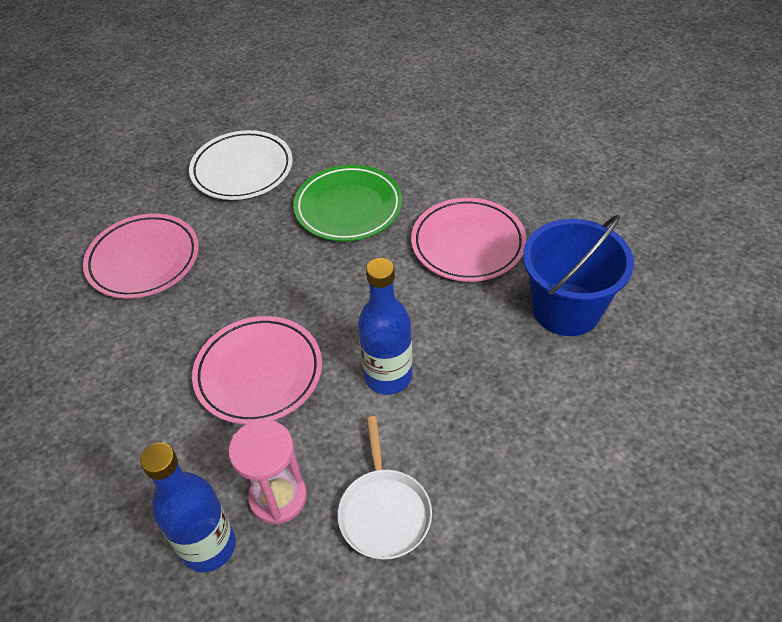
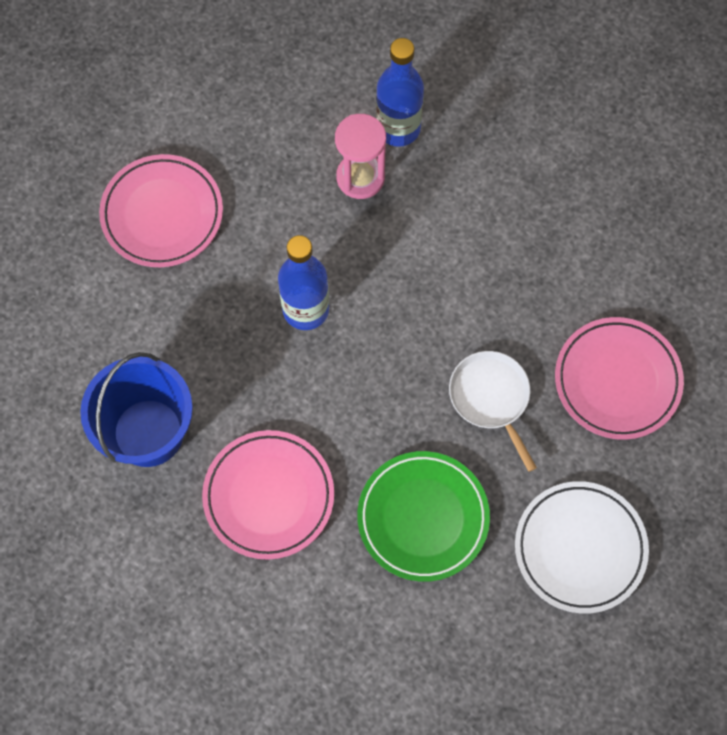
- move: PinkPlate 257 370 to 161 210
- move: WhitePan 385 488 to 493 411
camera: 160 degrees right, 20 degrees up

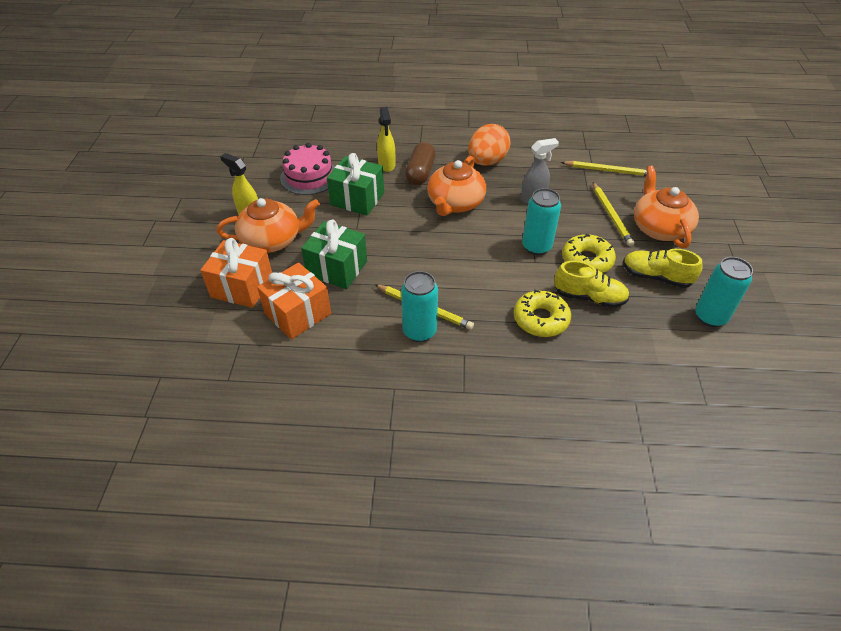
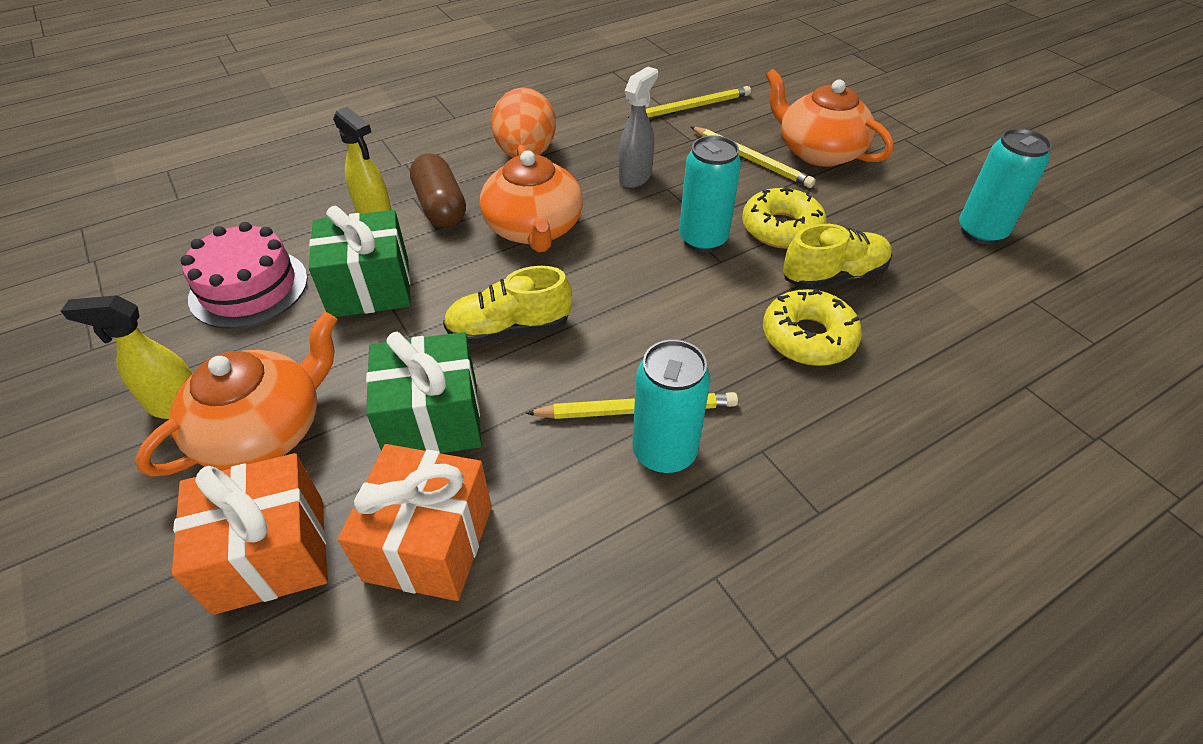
- move: YellowShoe 662 268 to 507 305
camera: 35 degrees left, 0 degrees up

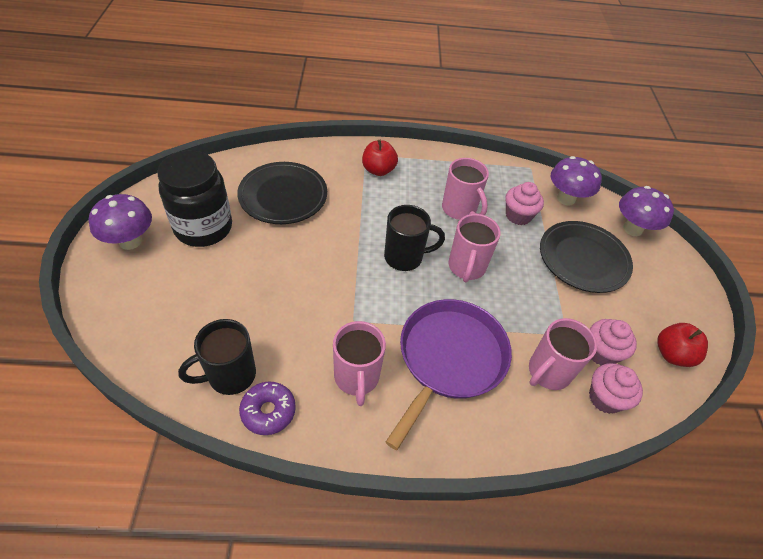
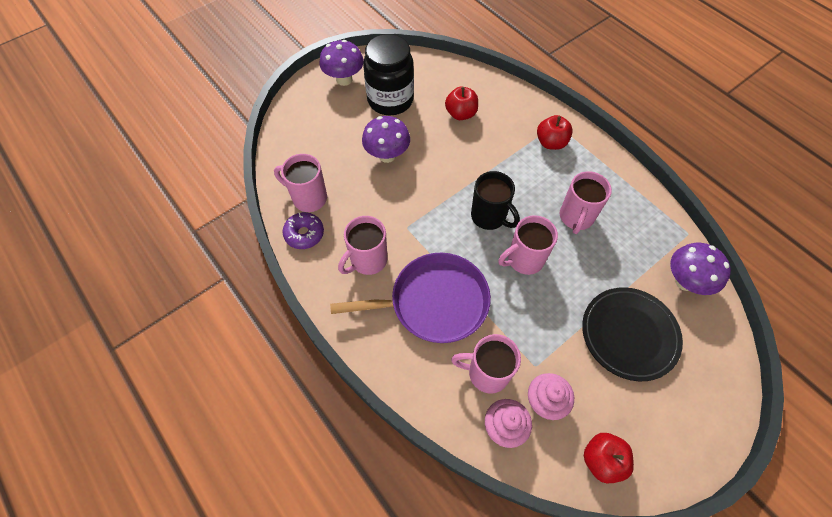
- recolor: BlackMug 217 357 to PinkMug 300 183
- move: PurpleMushroom 646 211 to 386 139
- replace: BlackPlate 282 193 to RedApple 461 103
- delete: PinkCupcake 524 203
camera: 55 degrees right, 10 degrees up

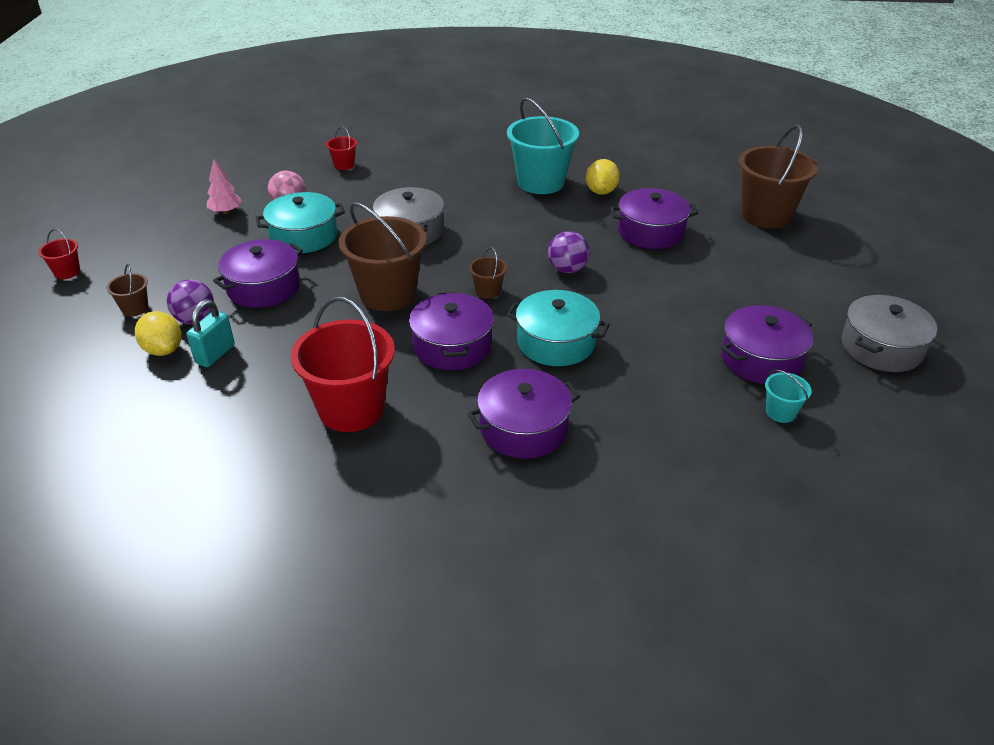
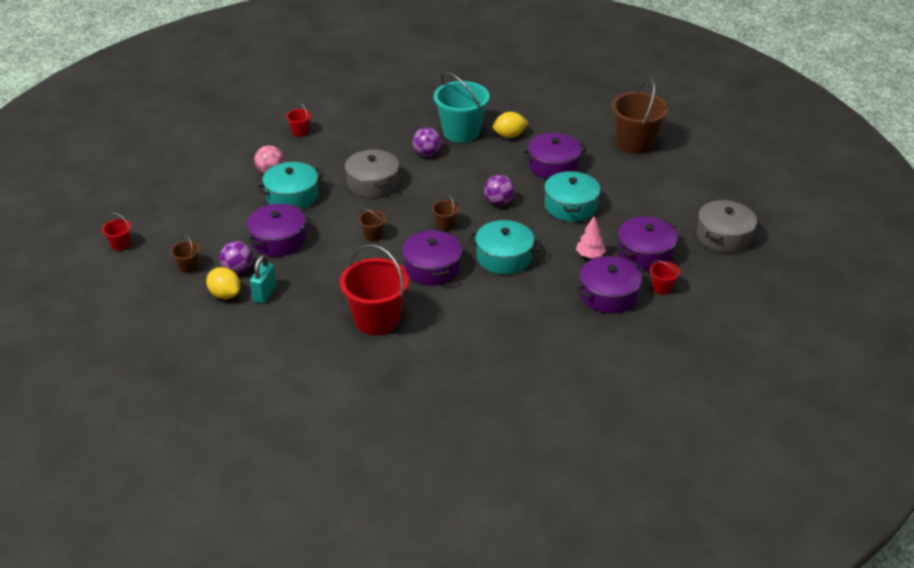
- resize: BrownBucket 382 256 = 372 224 x0.45
- insert: PurpleBall 426 141
- rotate: YellowLemon 603 177 = 510 125 75 degrees clockwise
- insert: TurquoisePot 572 196
- move: PinkTree 224 186 to 591 237
- move: PurplePot 524 414 to 610 285
- recolor: TurquoiseBucket 788 396 to RedBucket 665 277
camera: 10 degrees left, 0 degrees up

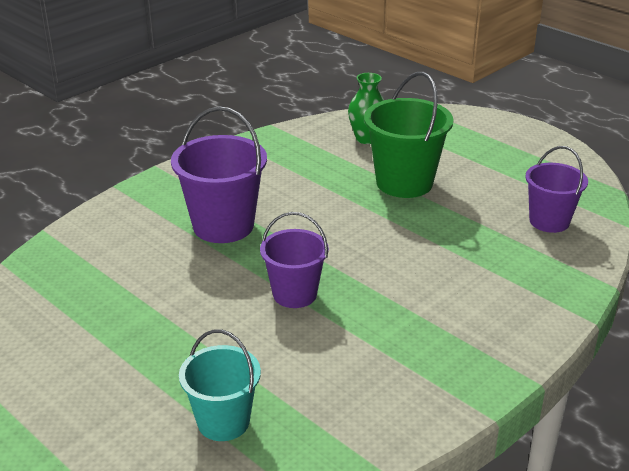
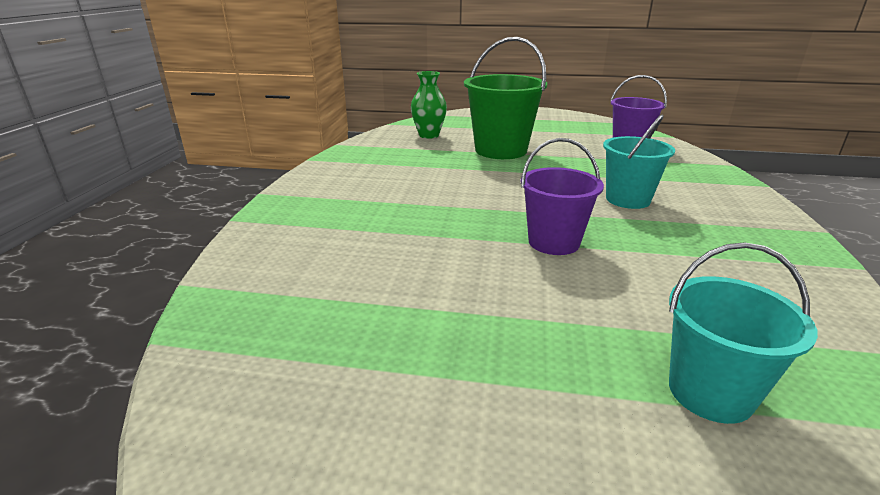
- insert: TurquoiseBucket 639 162
- delete: PurpleBucket 219 174
camera: 35 degrees left, 5 degrees down

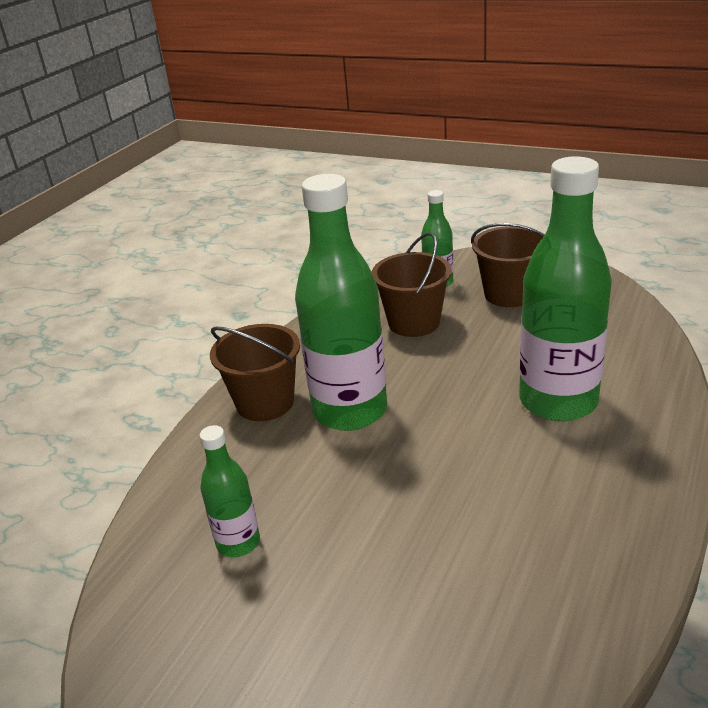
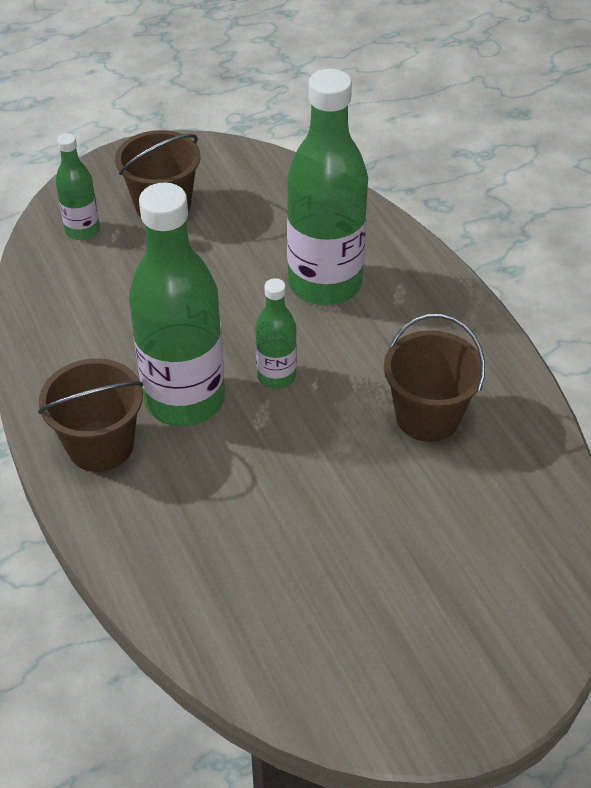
- move: GreenBottle 230 491 to 276 333
- move: BrownBucket 412 284 to 434 378
camera: 55 degrees left, 15 degrees up

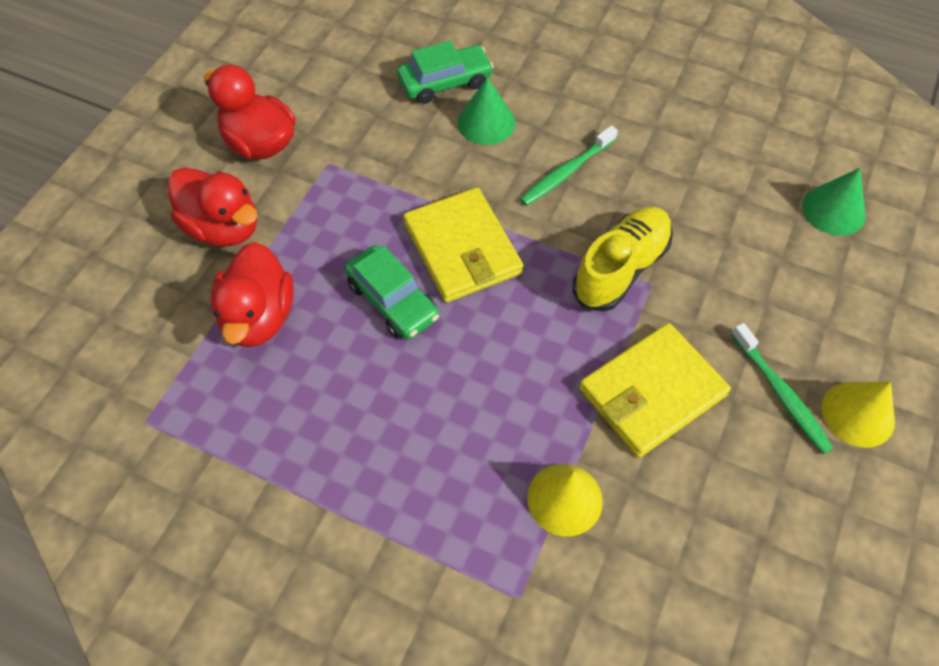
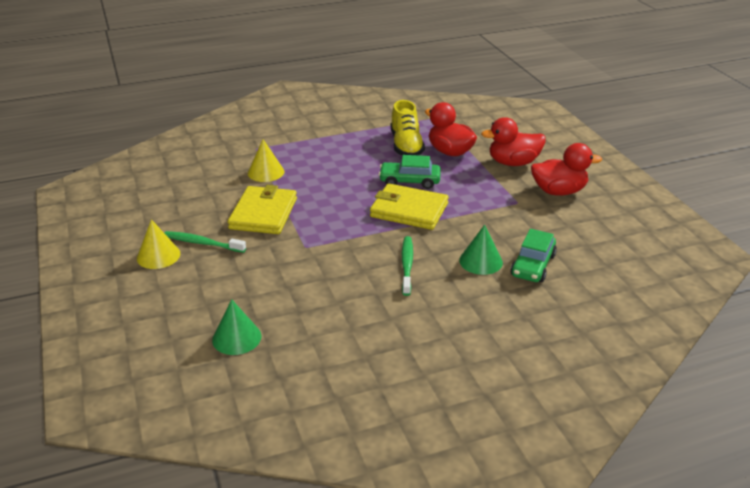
- move: YellowShoe 623 259 to 408 128
camera: 135 degrees right, 25 degrees down

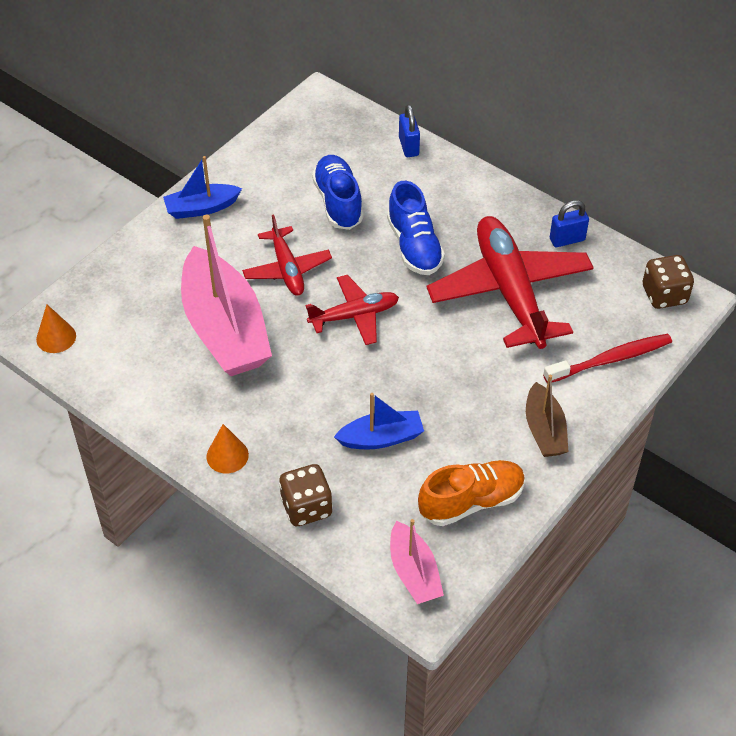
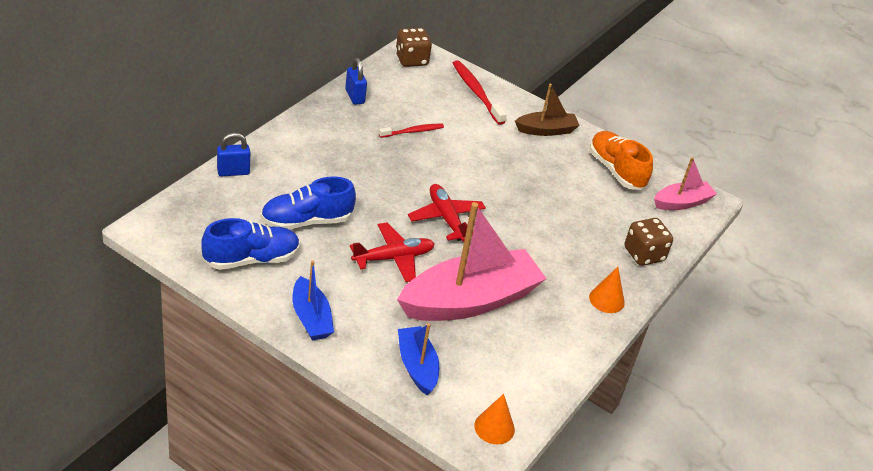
- move: BlueShoe 416 228 to 250 244
- replace: RedPlane 510 282 to RedToothbrush 411 131
- move: BlueBoat 379 421 to 418 359
camera: 100 degrees left, 10 degrees down

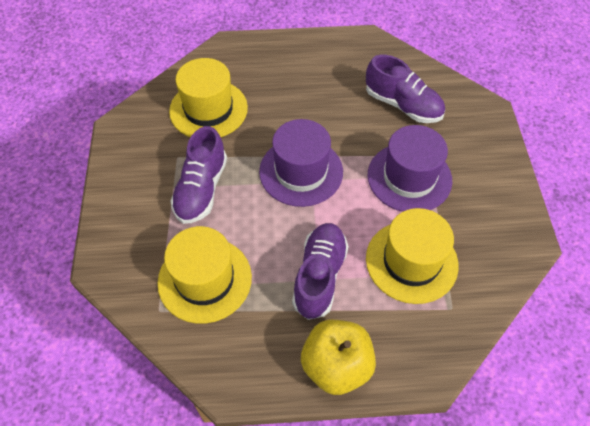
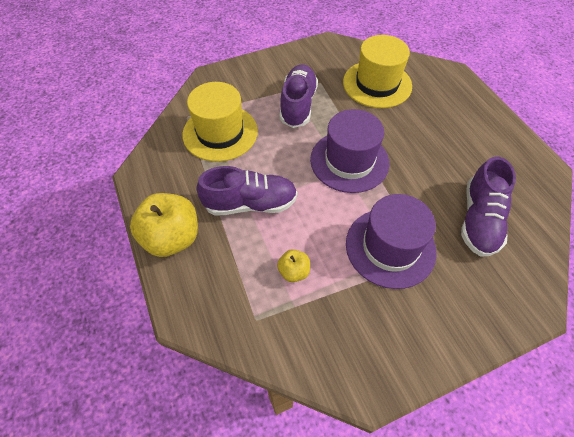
- replace: YellowHat 412 256 to YellowApple 293 265
- rotate: PurpleShoe 198 175 = 299 96 105 degrees clockwise
camera: 70 degrees right, 0 degrees up

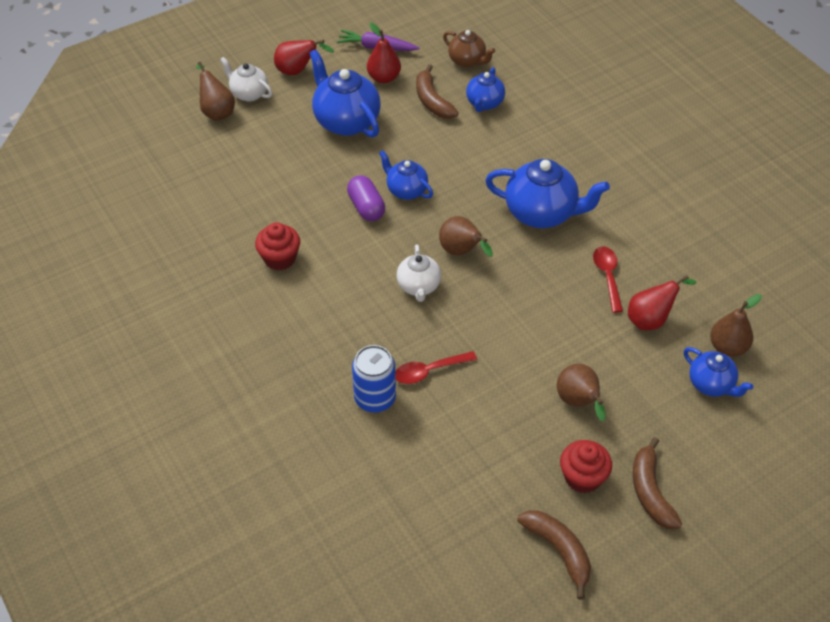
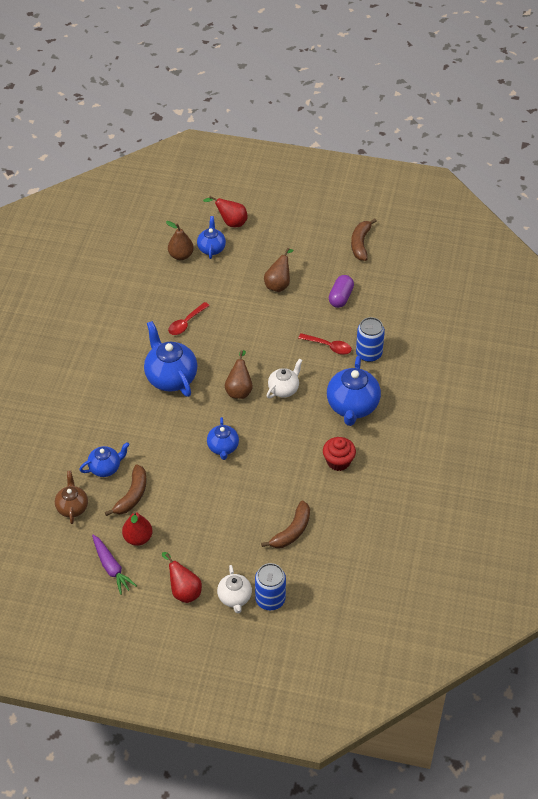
- move: RedPear 662 302 to 225 211
- replace: BrownPear 215 91 to BlueCan 270 586
- move: BrownBanana 657 483 to 285 524
- move: BlueTeapot 345 93 to 354 391
- move: PurpleCapsule 366 198 to 341 291
- delete: RedCupcake 586 466
camera: 135 degrees left, 0 degrees up

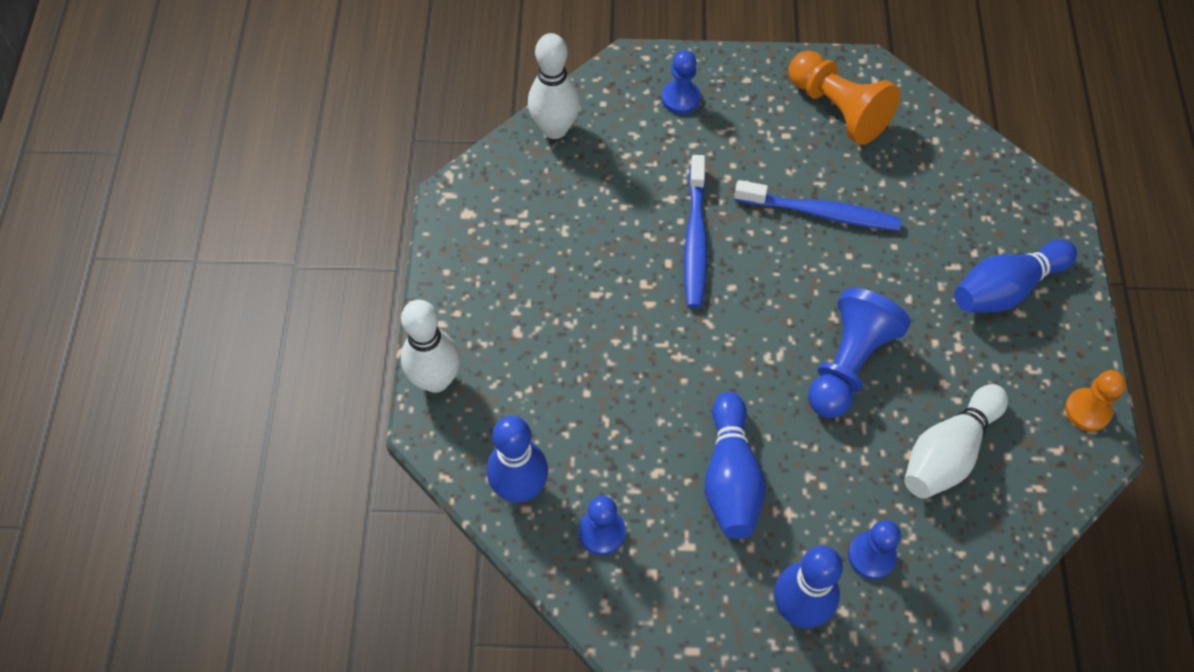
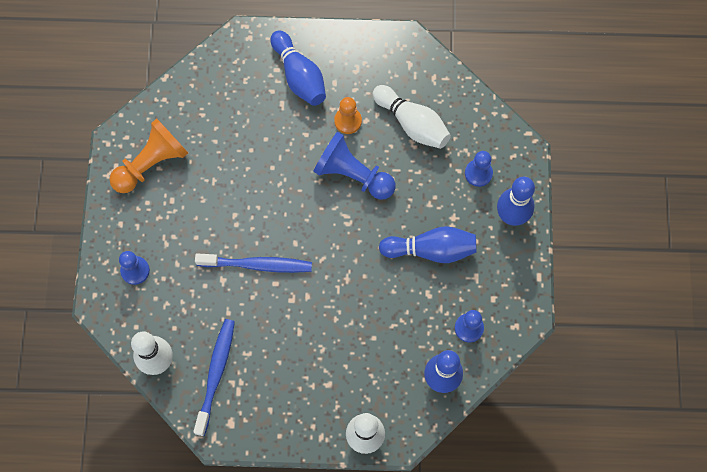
- move: BlueToothbrush 818 205 to 214 377
- move: OrangePawn 1095 400 to 348 115
camera: 90 degrees left, 10 degrees up

